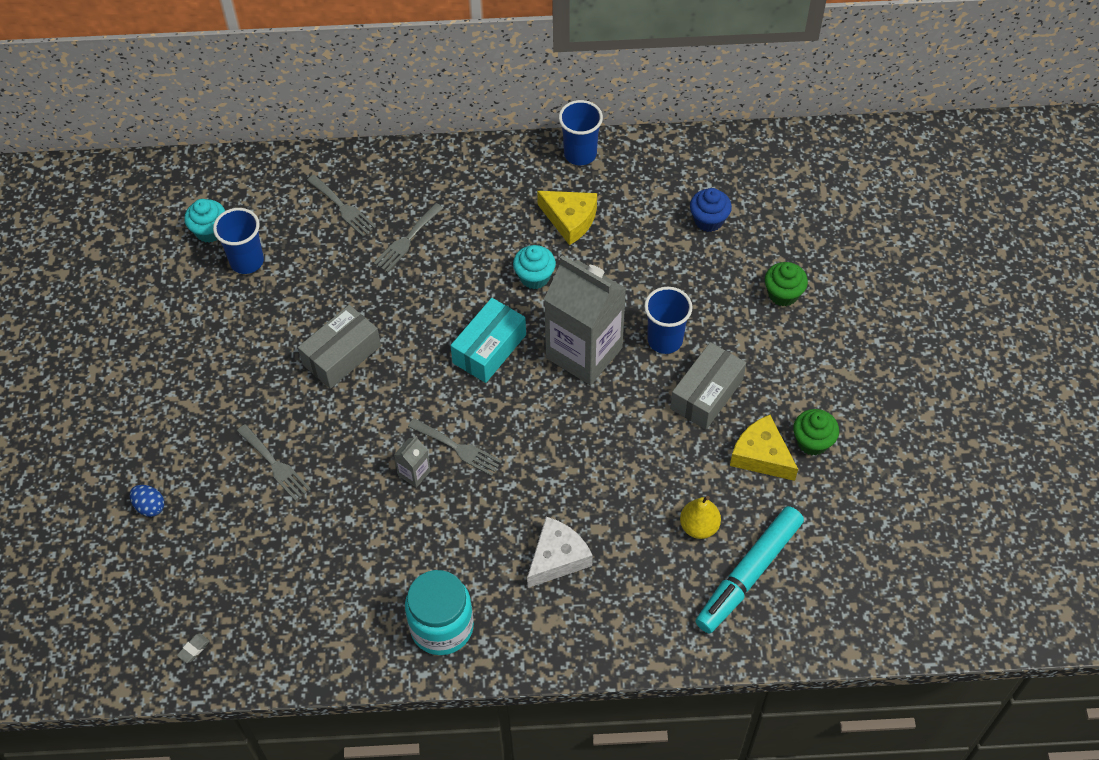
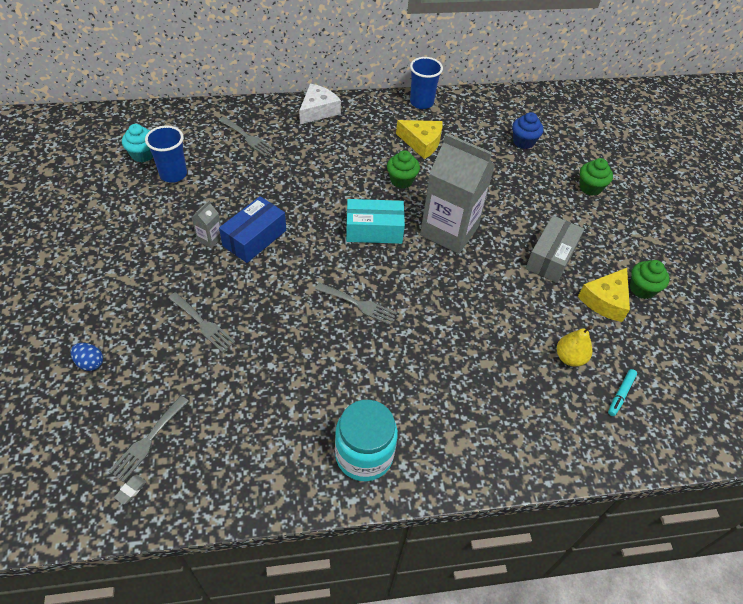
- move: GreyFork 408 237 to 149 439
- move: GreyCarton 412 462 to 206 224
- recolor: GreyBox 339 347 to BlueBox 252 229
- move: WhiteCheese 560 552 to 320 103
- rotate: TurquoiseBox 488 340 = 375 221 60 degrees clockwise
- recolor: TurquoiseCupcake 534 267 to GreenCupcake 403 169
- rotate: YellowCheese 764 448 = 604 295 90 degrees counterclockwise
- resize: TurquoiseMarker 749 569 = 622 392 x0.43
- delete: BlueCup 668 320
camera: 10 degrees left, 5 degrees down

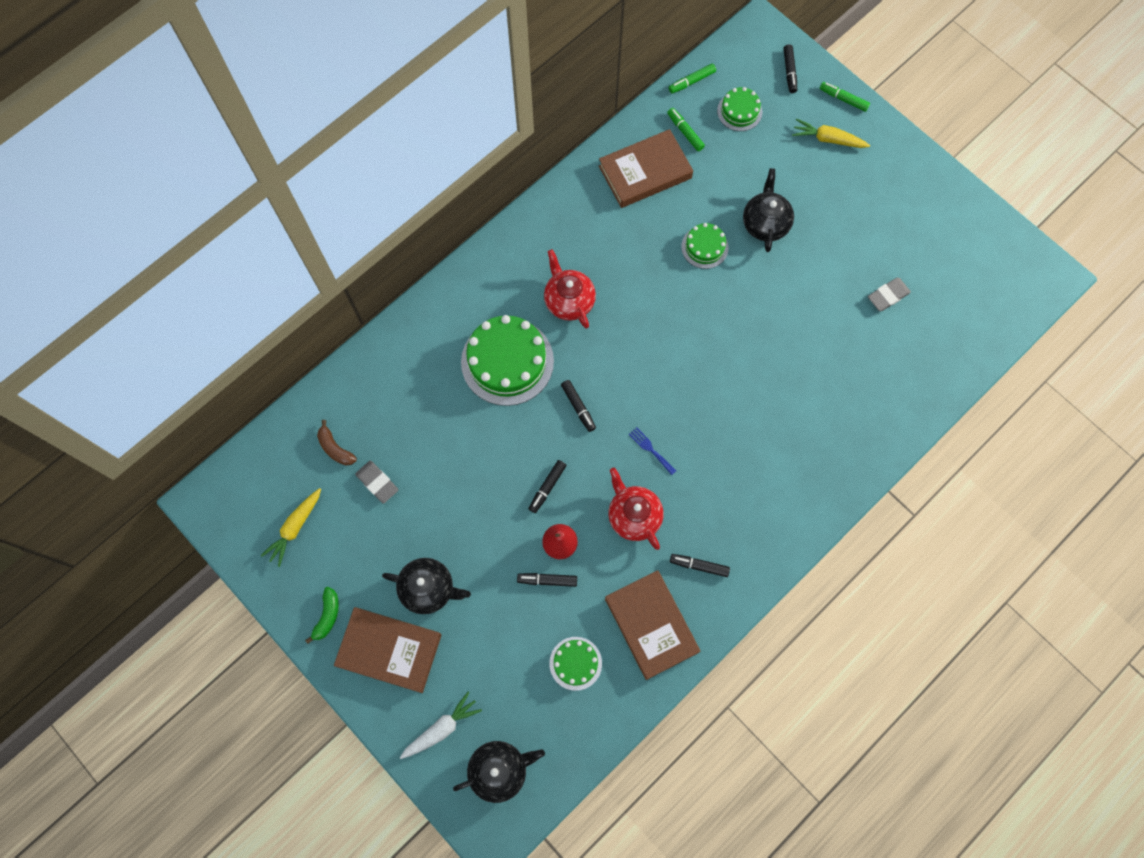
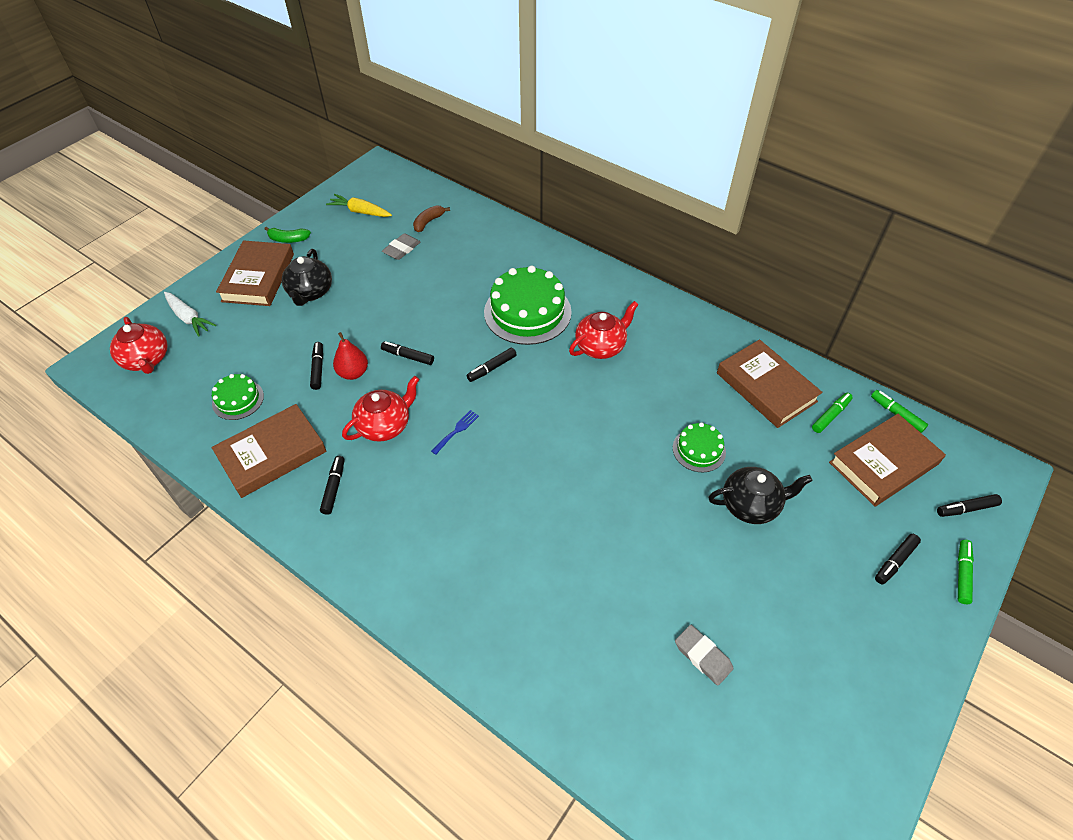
- recolor: BlackTeapot 499 772 to RedTeapot 139 345
- replace: GreenCake 739 109 to BrownBook 887 460
- replace: YellowCarrot 831 133 to BlackMarker 898 559
camera: 80 degrees right, 20 degrees down

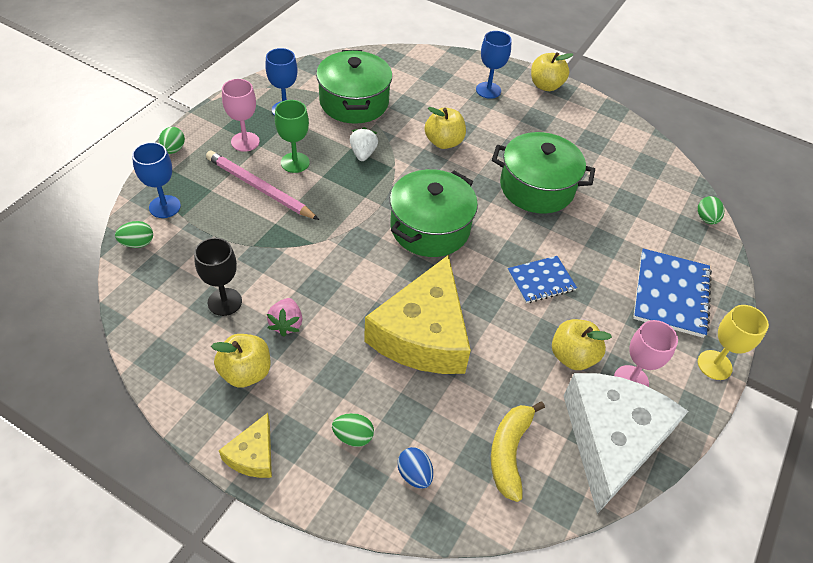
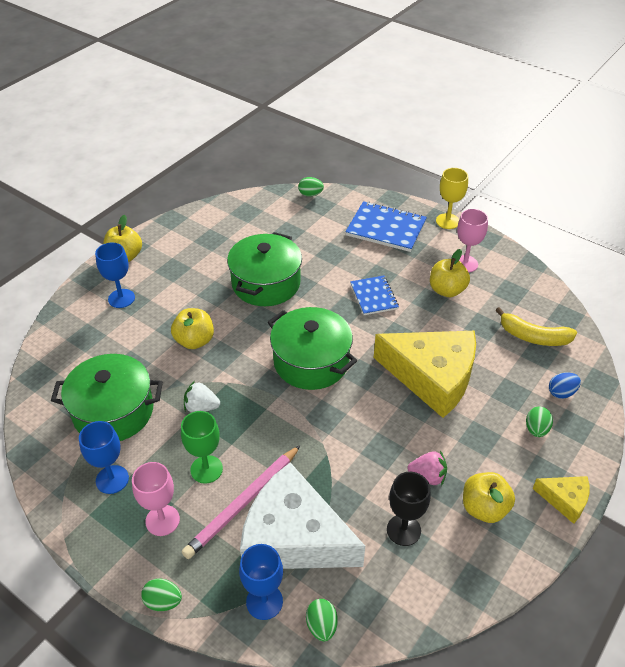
- move: WhiteCheese 625 443 to 302 515
camera: 80 degrees left, 5 degrees down

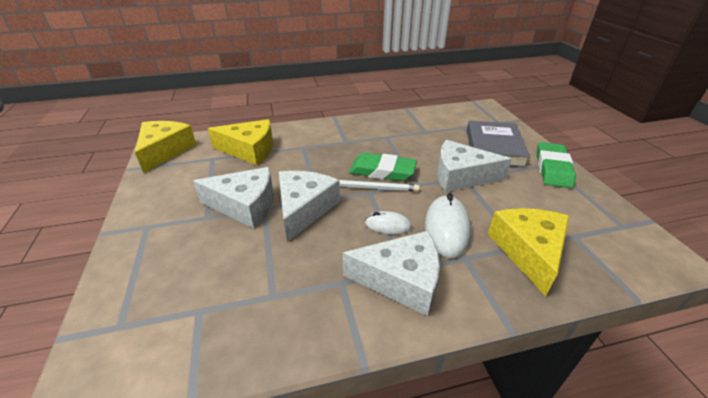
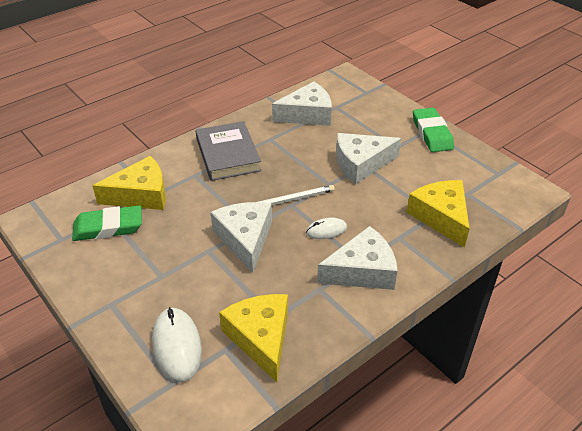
- move: GreenEraser 383 166 to 107 223
- move: WhiteMouse 448 225 to 177 344
- move: GreyBook 498 144 to 229 151
- move: YellowCheese 166 147 to 253 338
- move: WhiteCheese 233 197 to 302 103
camera: 25 degrees left, 5 degrees up

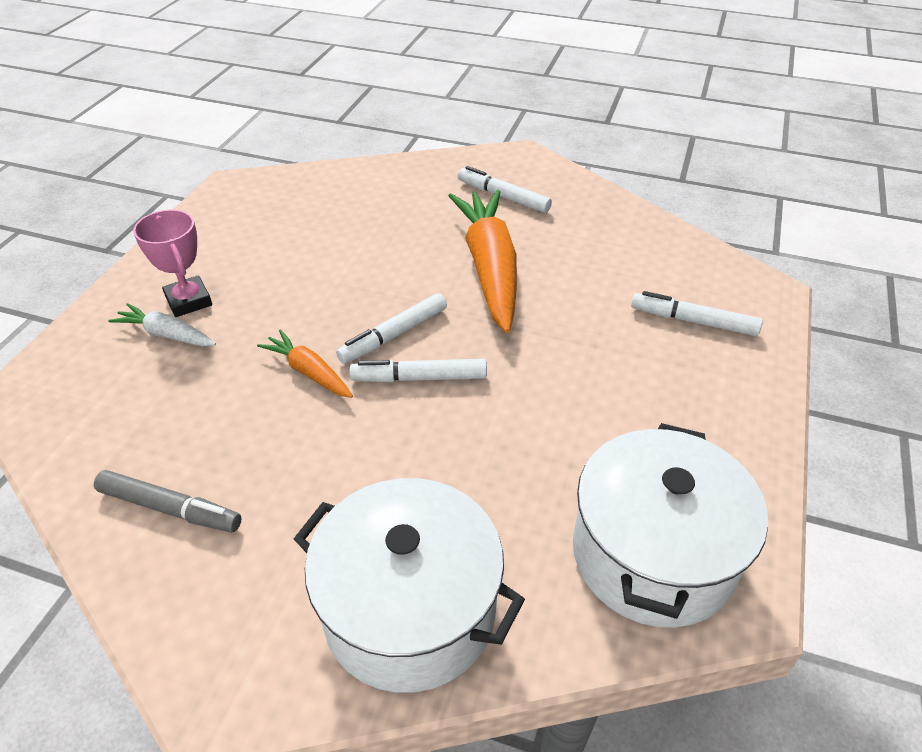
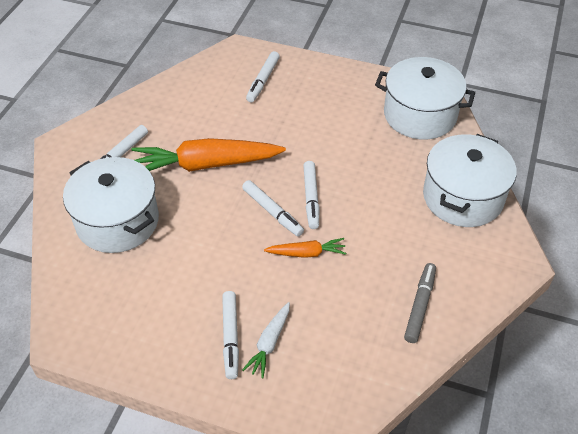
- insert: WhitePot 111 205
- replace: PinkTrophy 172 263 to WhiteMarker 230 335
- rotate: OrangeCarrot 305 363 = 305 248 135 degrees counterclockwise
camera: 90 degrees left, 5 degrees up

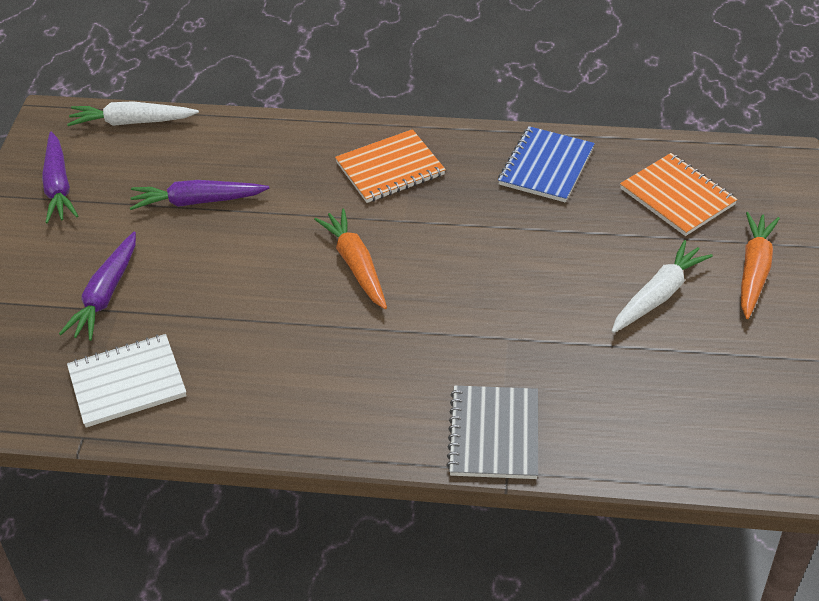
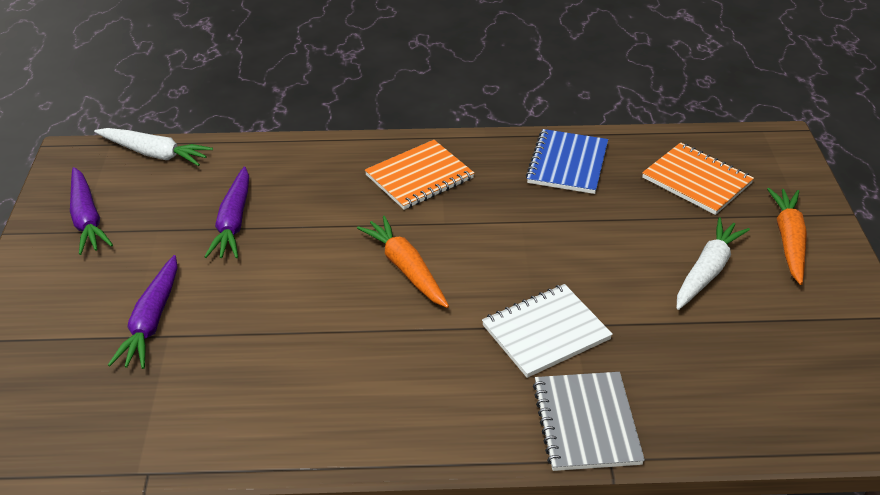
- rotate: WhiteCarrot 133 113 = 153 147 150 degrees counterclockwise
- rotate: PurpleCarrot 200 195 = 226 212 75 degrees counterclockwise
- move: WhiteNotebook 127 381 to 547 331
camera: 10 degrees left, 5 degrees down

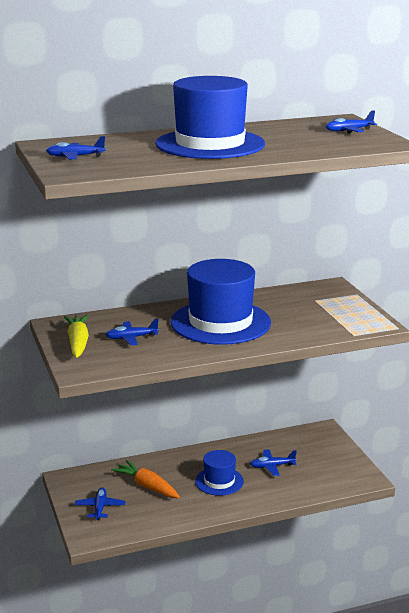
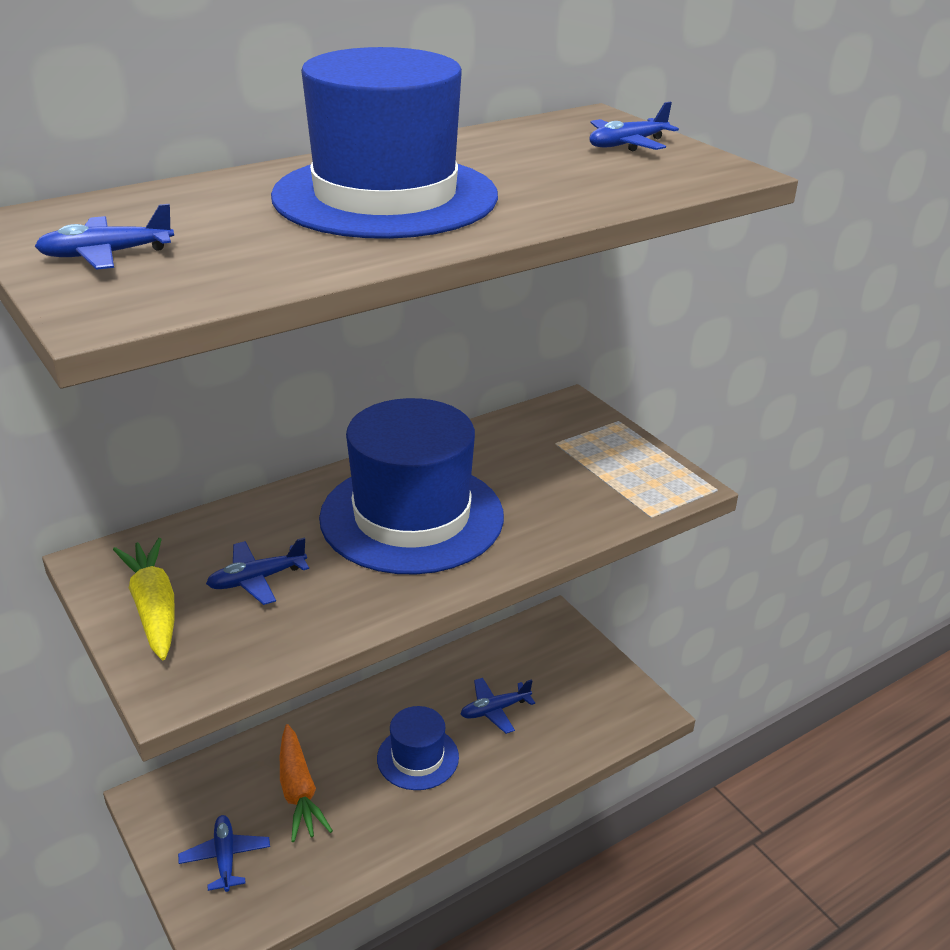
- rotate: OrangeCarrot 145 479 = 306 783 135 degrees counterclockwise
camera: 15 degrees left, 10 degrees up

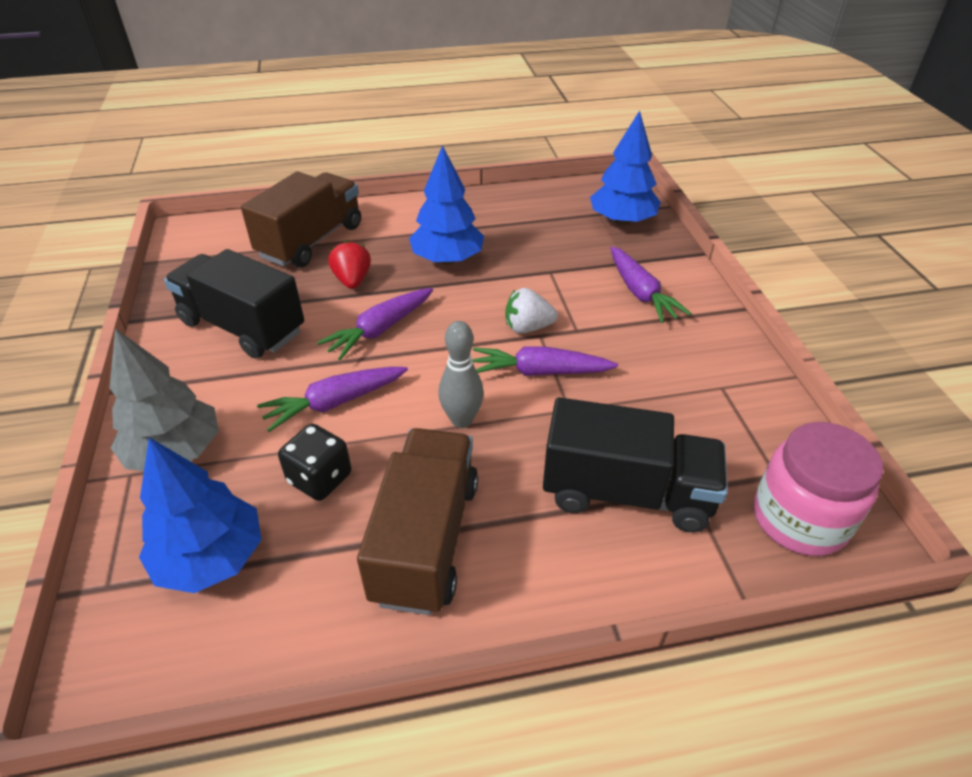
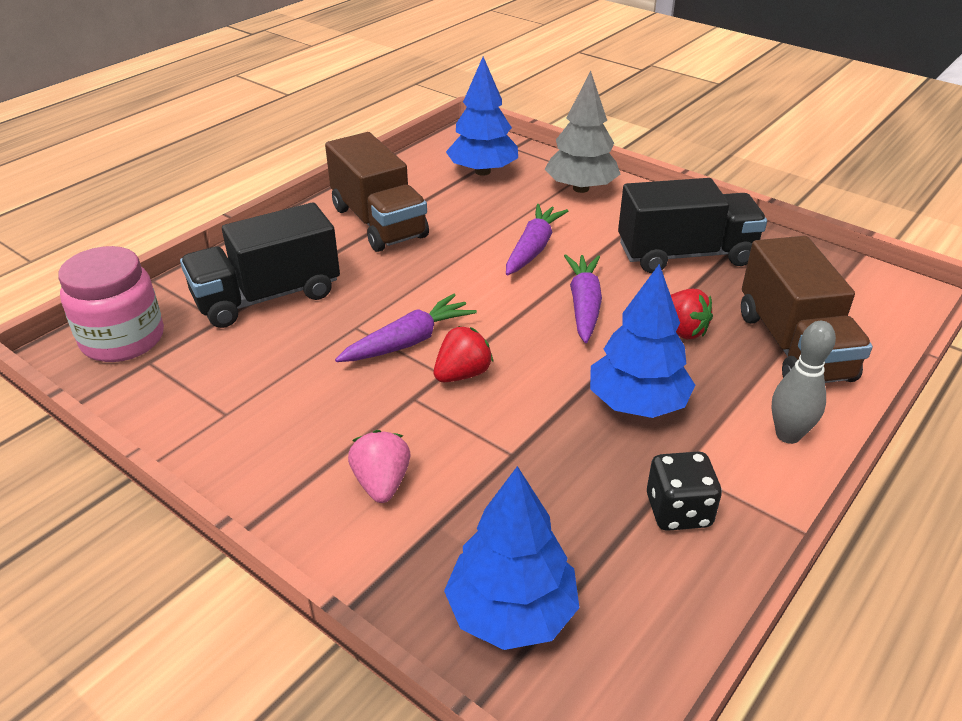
- replace: PurpleCarrot 650 284 to PinkStrawberry 379 466
- recolor: WhiteStrawberry 531 311 to RedStrawberry 463 354
- move: BlackDice 315 462 to 684 491
- move: GreyBowlingPin 461 374 to 803 382
camera: 140 degrees right, 5 degrees down

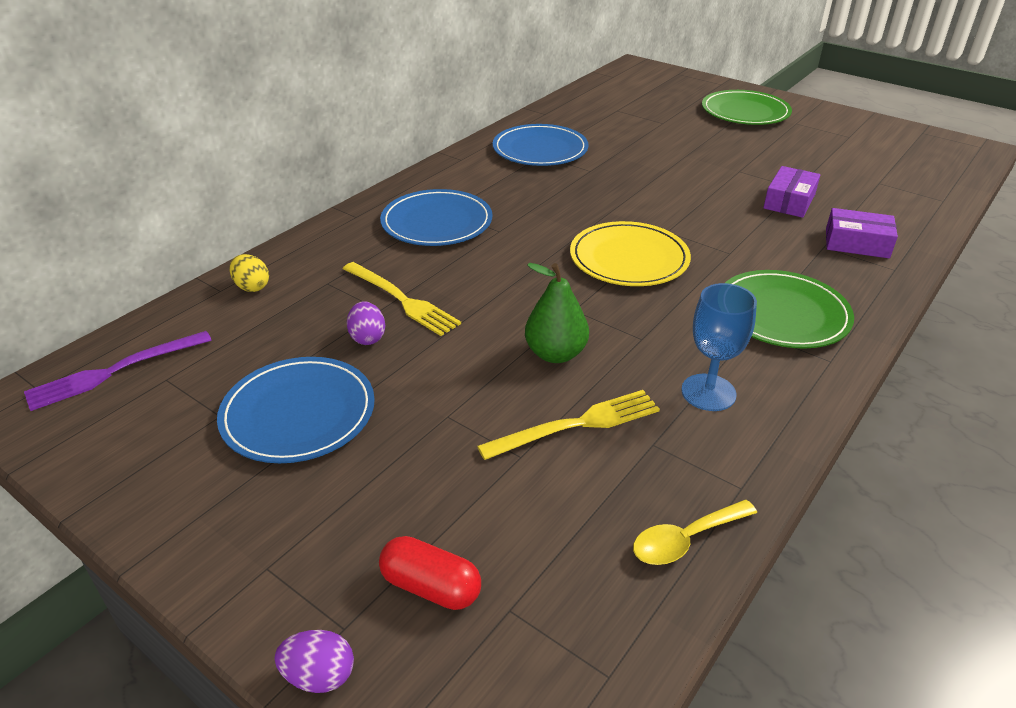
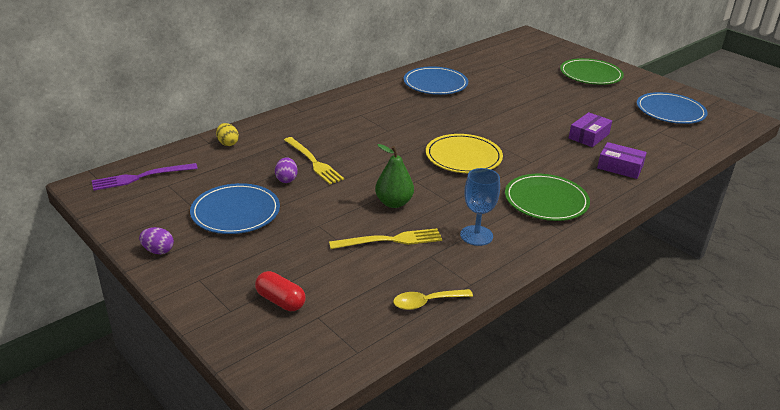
- move: PurpleEgg 314 661 to 156 240
- move: BluePlate 436 217 to 672 108
camera: 10 degrees right, 5 degrees down

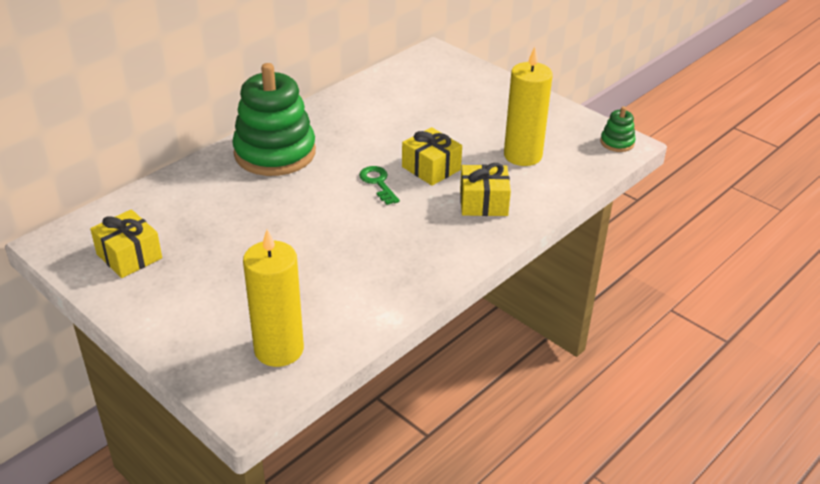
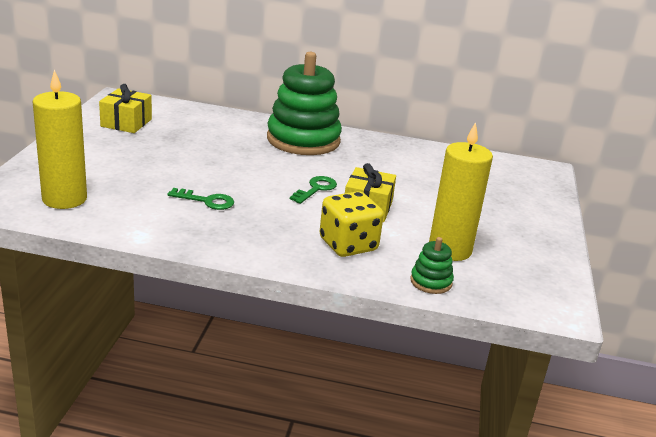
- insert: GreenKey 200 199
- replace: YellowGift 485 189 to YellowDice 351 224
- move: GreenStackingToy 618 129 to 432 265
camera: 55 degrees right, 10 degrees down

